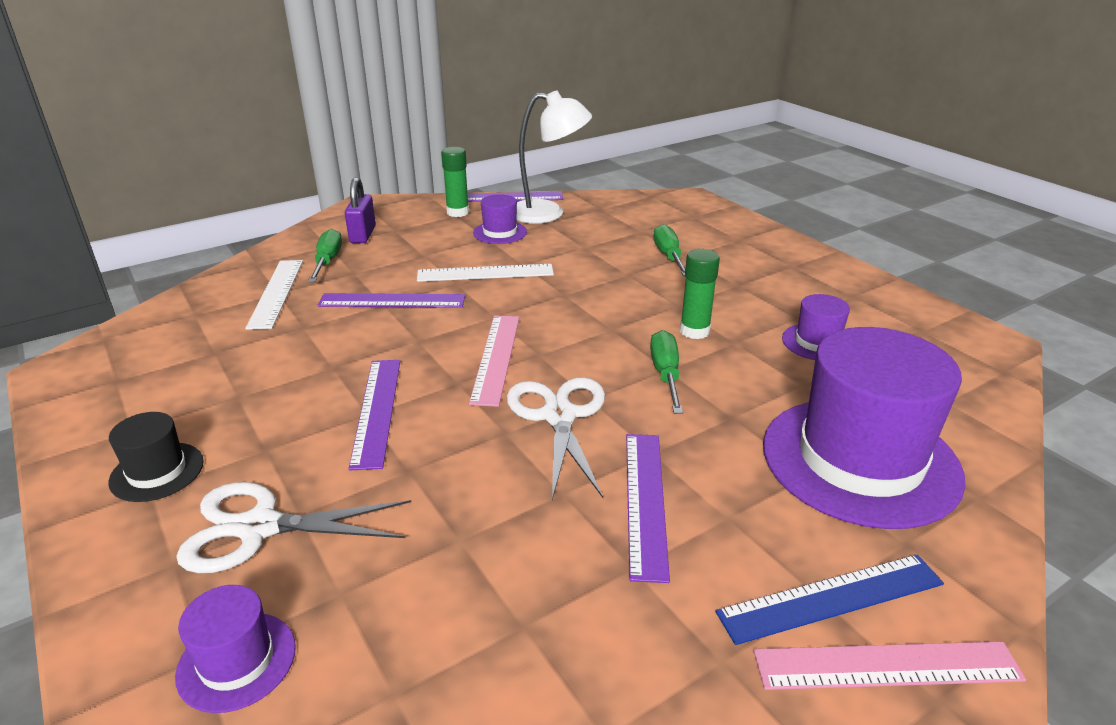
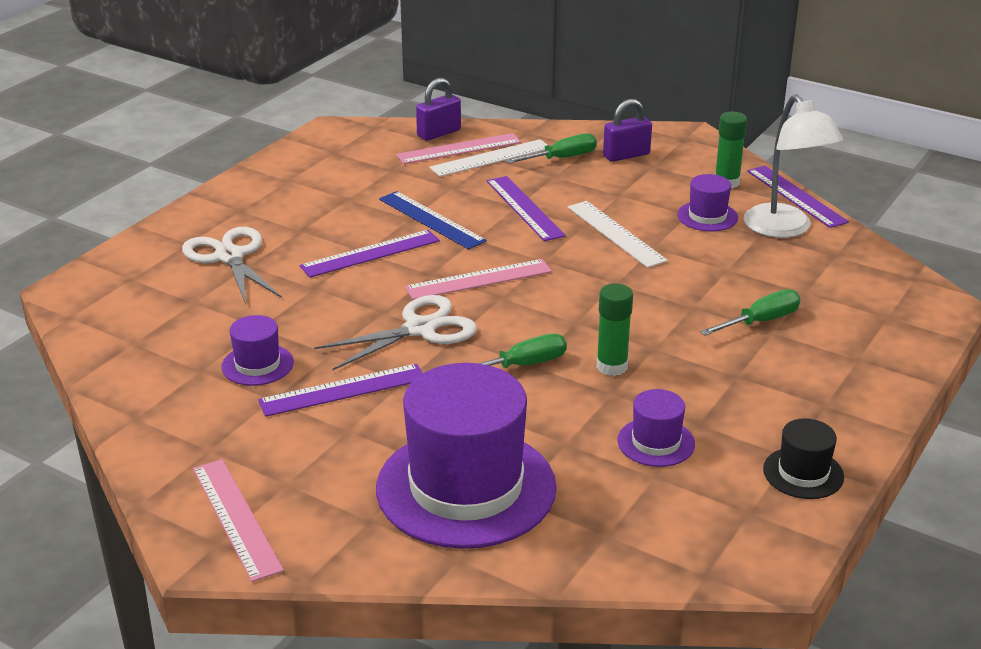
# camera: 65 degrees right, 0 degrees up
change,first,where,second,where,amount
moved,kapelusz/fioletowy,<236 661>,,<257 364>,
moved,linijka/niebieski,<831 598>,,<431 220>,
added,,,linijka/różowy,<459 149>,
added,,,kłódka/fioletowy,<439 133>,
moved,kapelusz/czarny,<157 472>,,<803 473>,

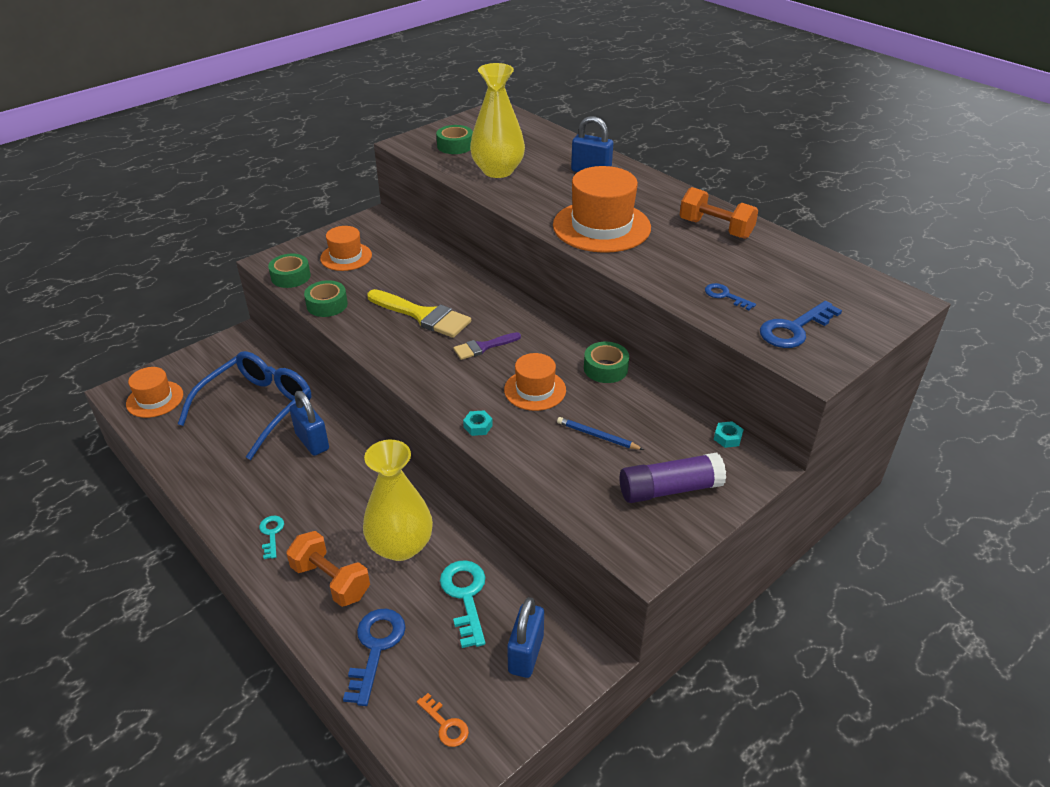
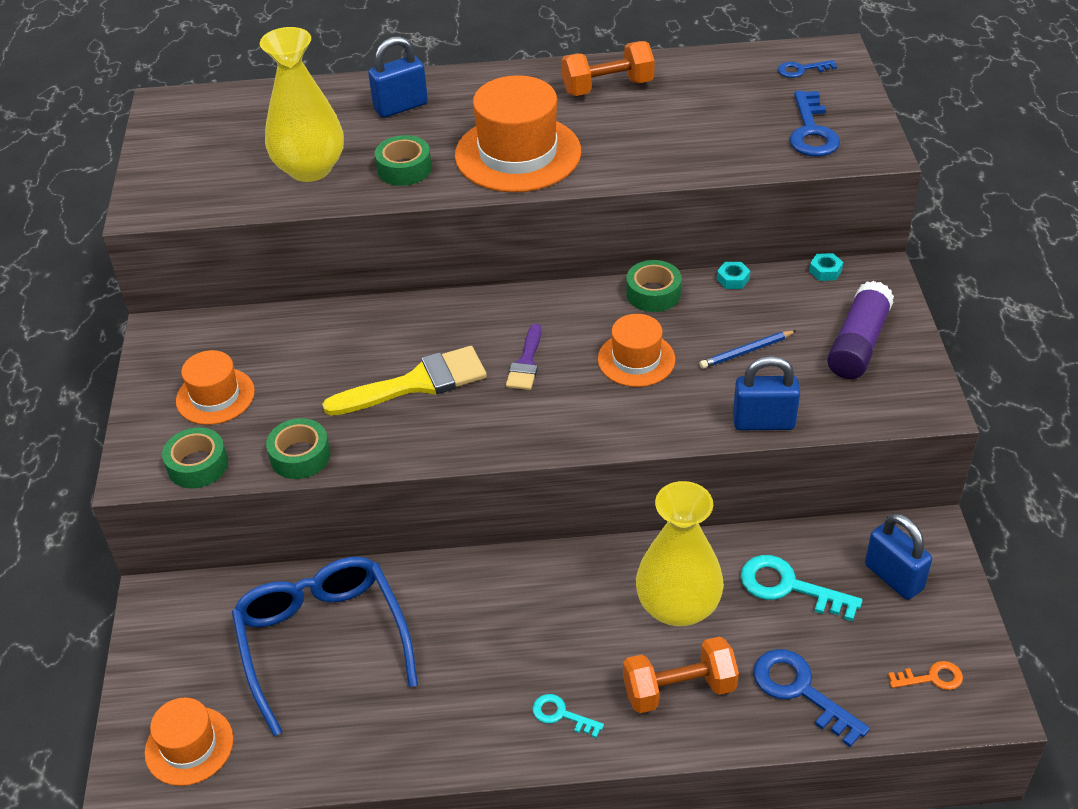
# camera: 50 degrees left, 5 degrees up
change,first,where,second,where,amount
moved,taśma klejąca/zielony,<455 146>,,<404 169>,
moved,nakrętka/turkusowy,<478 426>,,<733 279>,
moved,kłódka/niebieski,<312 442>,,<763 422>,
moved,klucz/niebieski,<725 296>,,<801 70>,

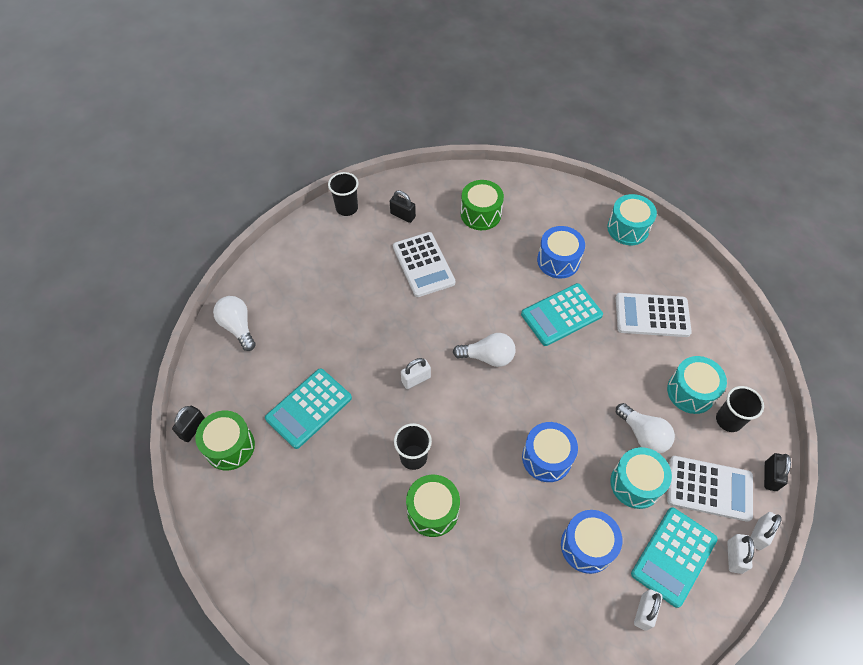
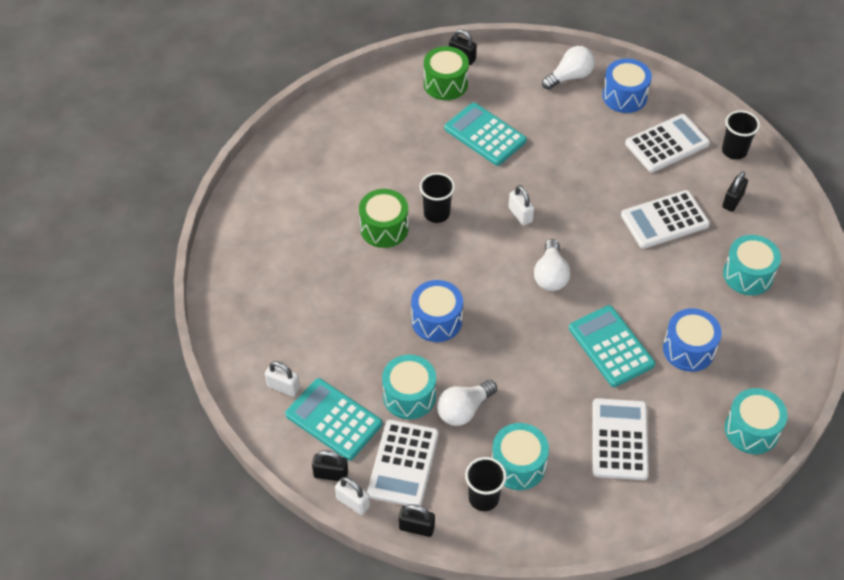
# camera: 90 degrees right, 5 degrees down
change,first,where,second,where,amount
recoloured,kłódka/biały,<734 557>,kłódka/czarny,<331 474>,
moved,bęben/niebieski,<587 546>,,<624 96>,
added,,,kalkulator/biały,<667 144>,
recoloured,bęben/zielony,<480 214>,bęben/turkusowy,<748 275>,

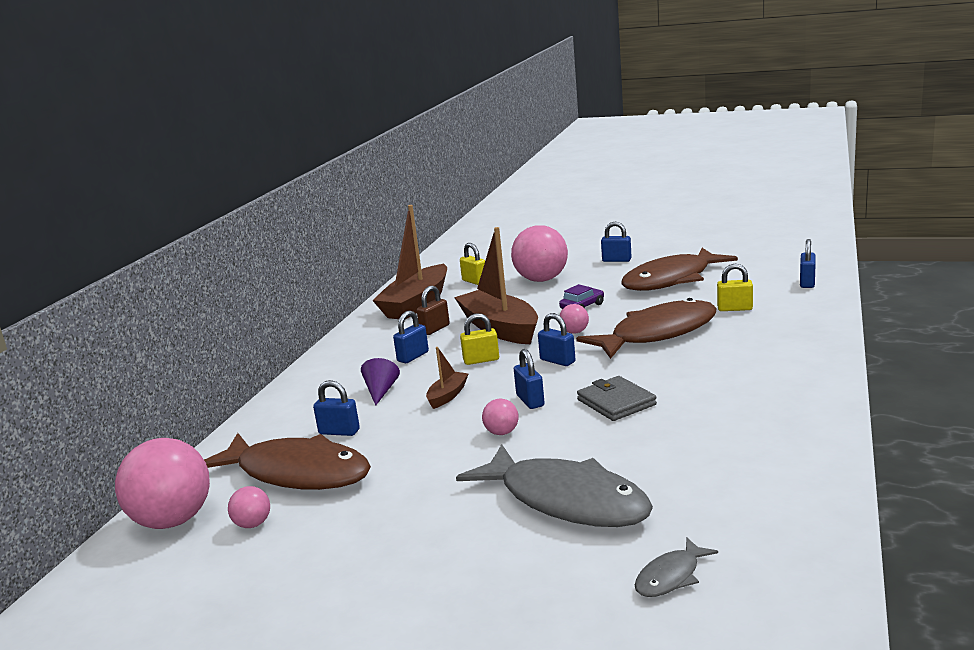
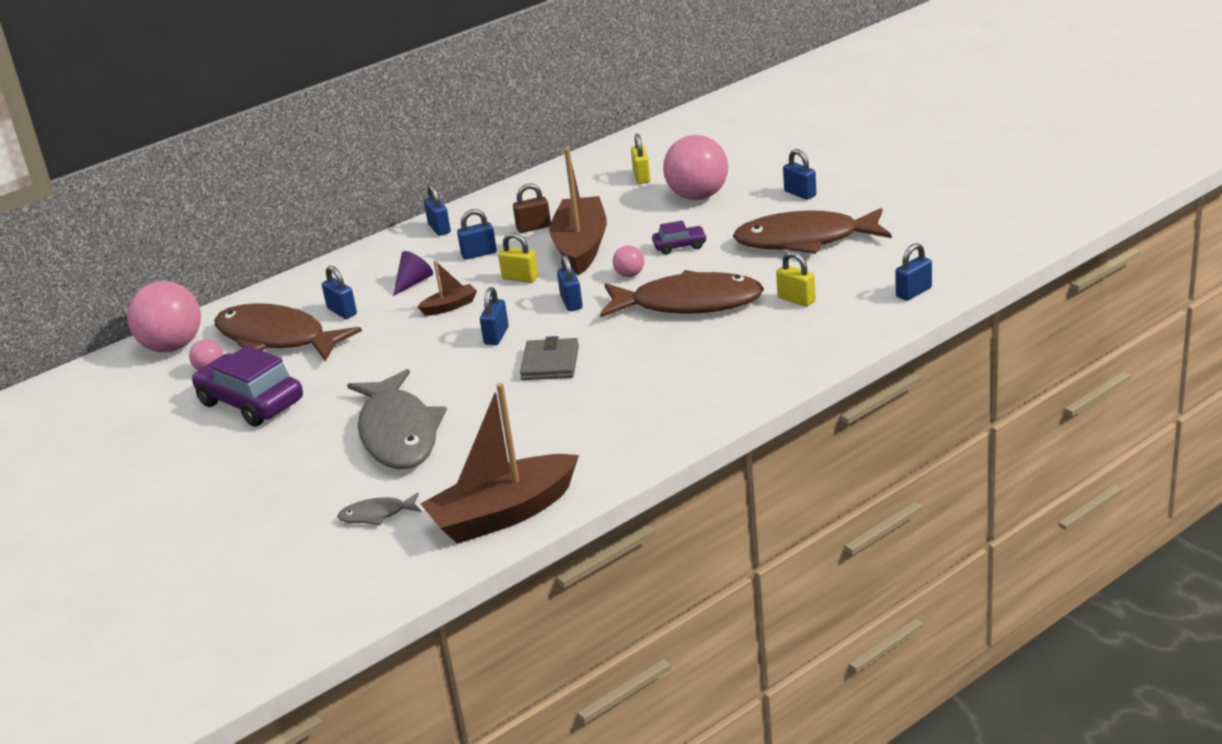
# camera: 35 degrees right, 10 degrees up
change,first,where,second,where,amount
added,,,samochód/fioletowy,<251 402>,
turned,ryba/brązowy,<297 473>,,<277 338>,150 degrees clockwise
moved,łódka/brązowy,<416 304>,,<503 514>,
added,,,kłódka/niebieski,<439 229>,
removed,piłka/różowy,<502 432>,,,

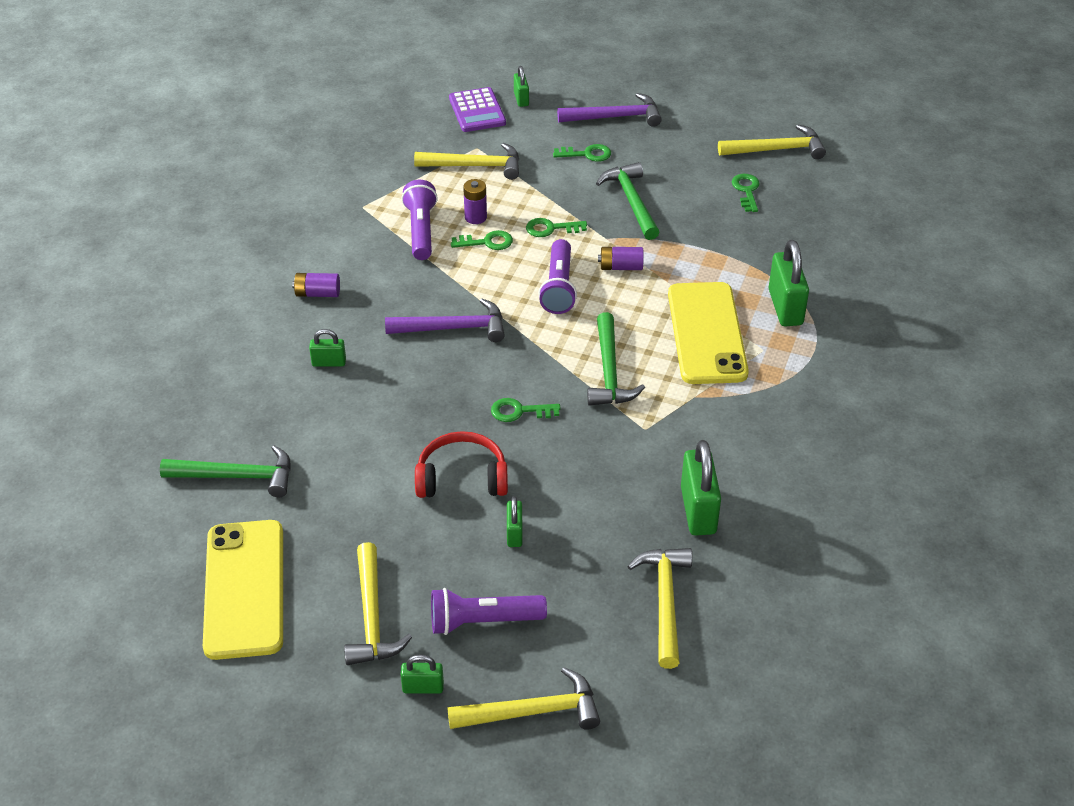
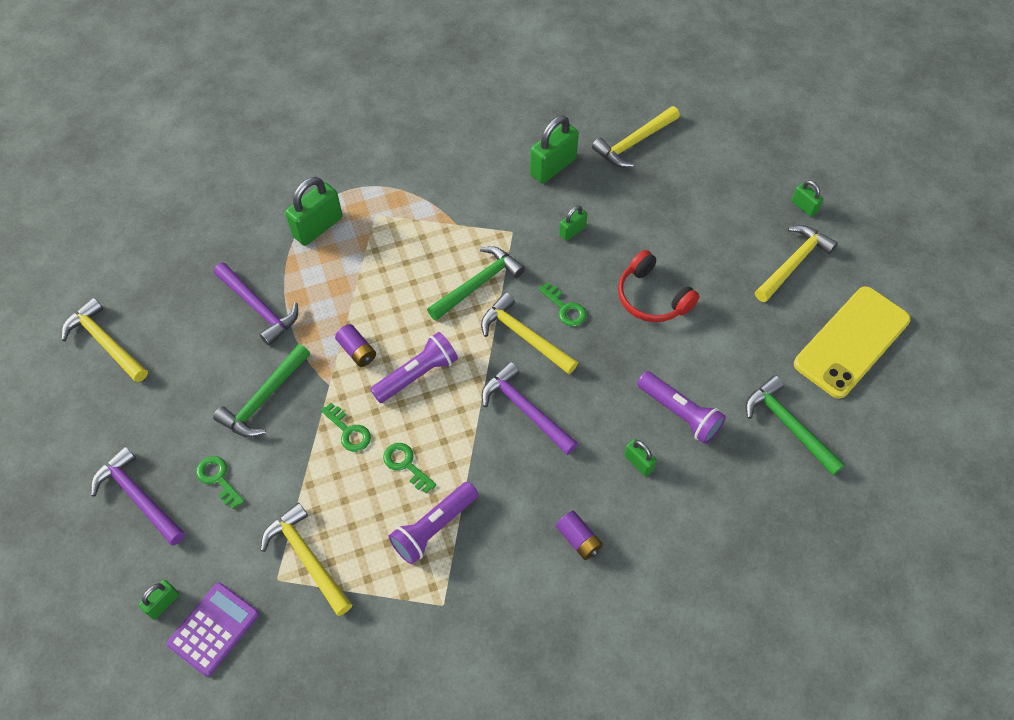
# camera: 130 degrees left, 15 degrees up
change,first,where,second,where,amount
added,,,młotek/fioletowy,<259 308>,
moved,młotek/żółty,<533 712>,,<524 336>,
moved,kłódka/zielony,<514 533>,,<572 231>,
moved,latarka/fioletowy,<483 621>,,<679 413>,
removed,bateria/fioletowy,<475 217>,,,
removed,telefon/żółty,<707 333>,,,
removed,klucz/zielony,<746 191>,,,

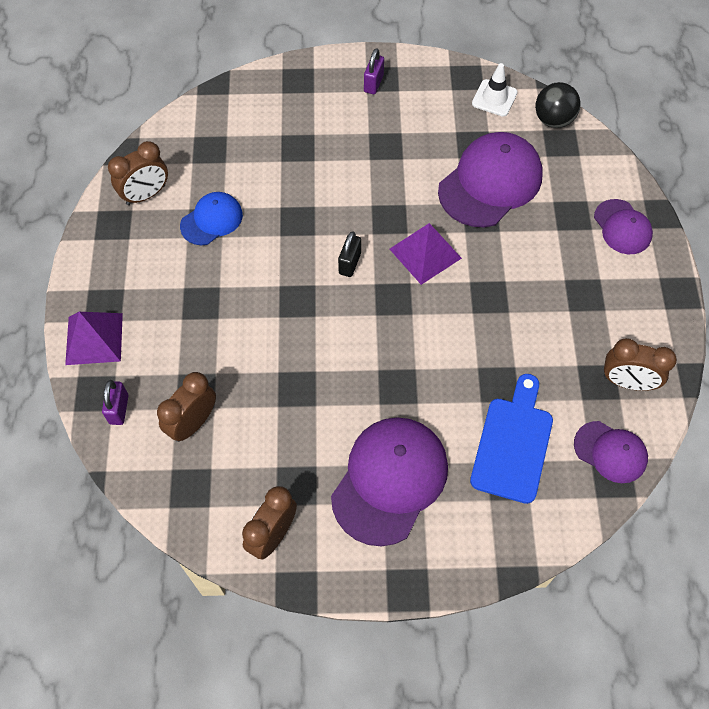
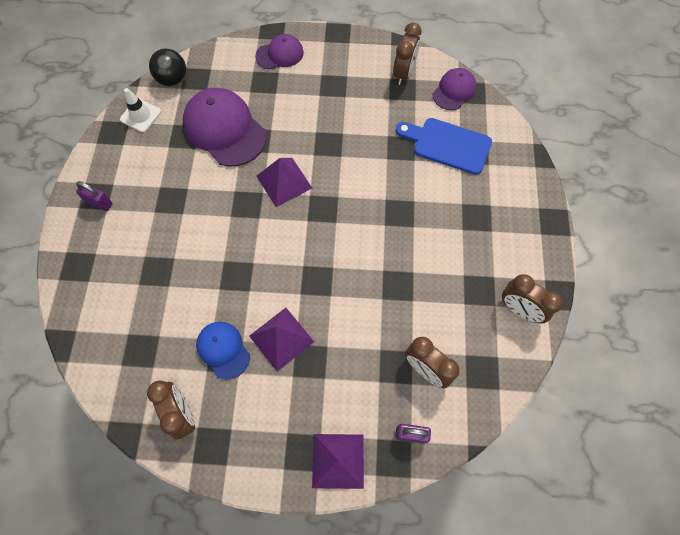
# camera: 85 degrees left, 5 degrees up
change,first,where,second,where,amount
added,,,piramida/fioletowy,<281 338>,
removed,czapka/fioletowy,<390 480>,,,
removed,kłódka/czarny,<349 263>,,,

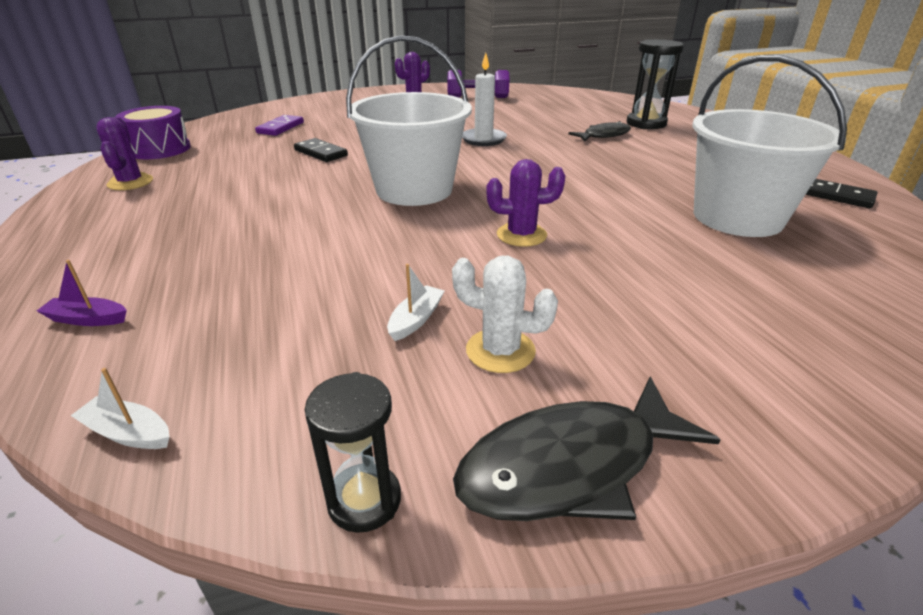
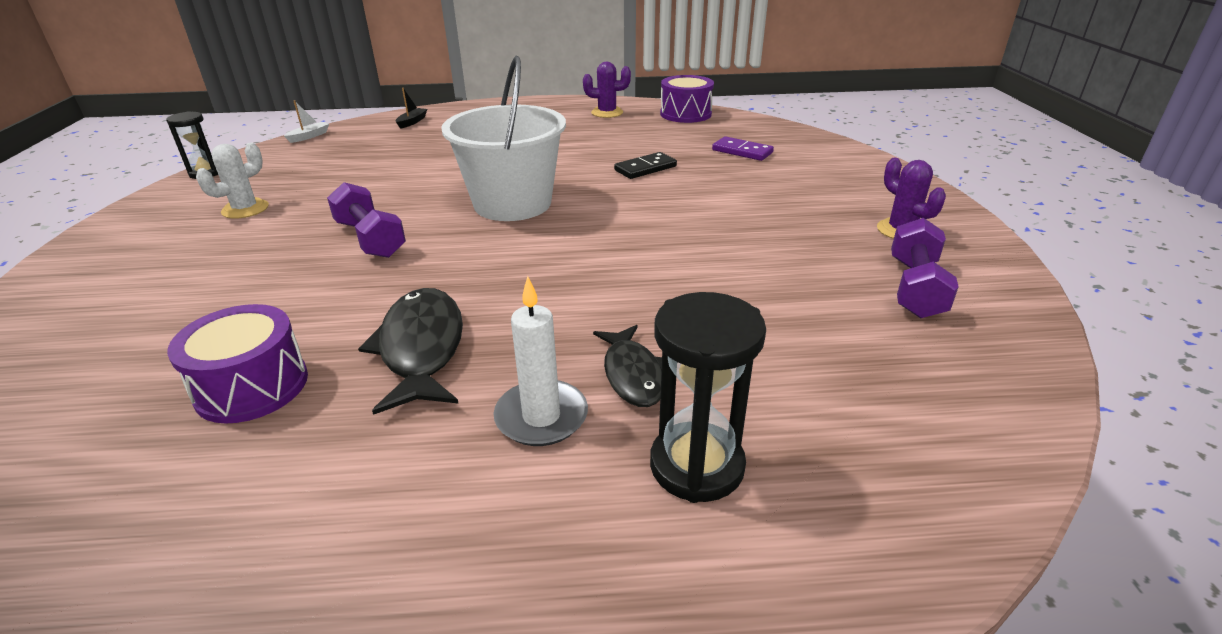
# camera: 105 degrees right, 0 degrees up
change,first,where,second,where,amount
replaced,wiadro/biały,<737 217>,bęben/fioletowy,<252 386>,
replaced,kaktus/fioletowy,<521 235>,hantel/fioletowy,<370 239>,
moved,ryba/czarny,<570 466>,,<421 349>,
recoloured,łódka/fioletowy,<87 319>,łódka/czarny,<412 122>,
moved,świeca/biały,<483 139>,,<541 416>,
removed,łódka/biały,<416 319>,,,
removed,kostka domina/czarny,<835 196>,,,

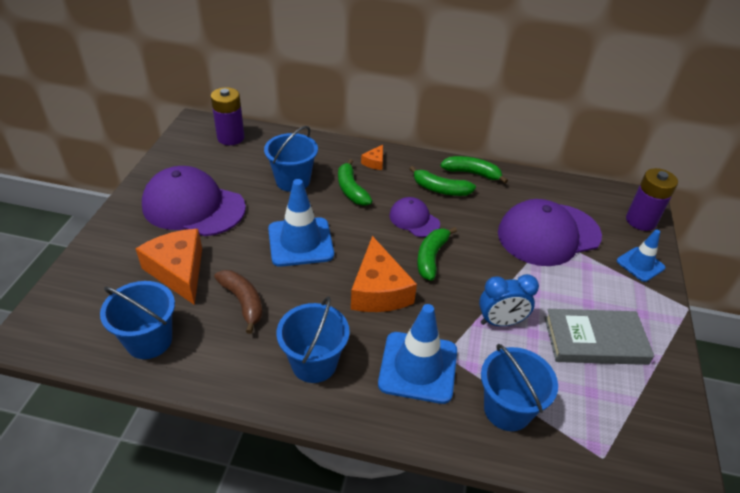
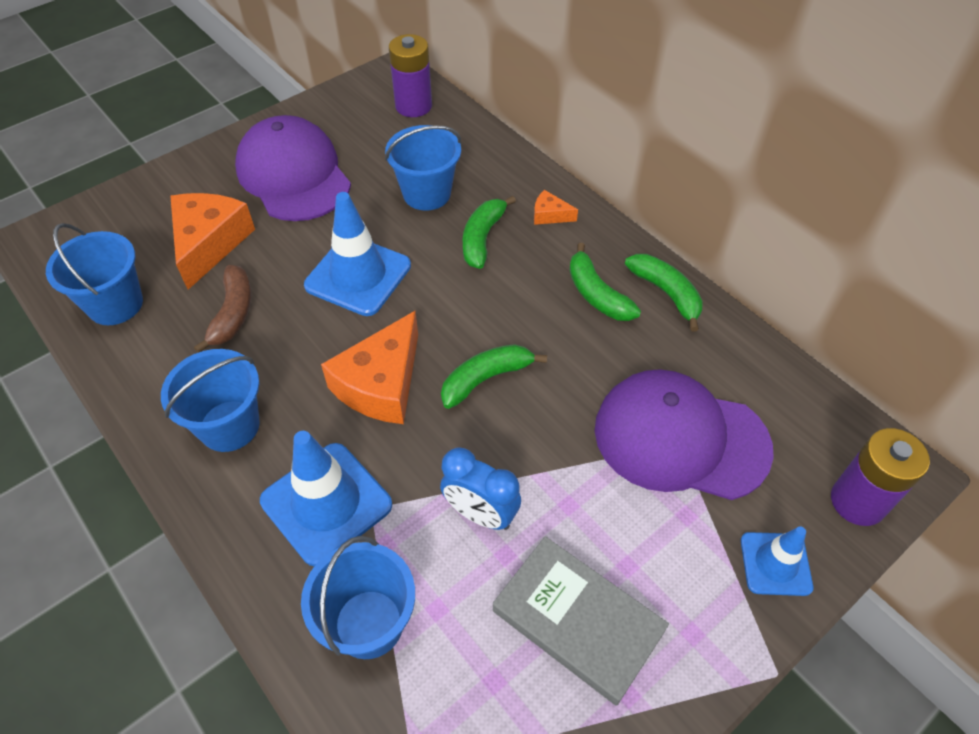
# camera: 40 degrees right, 10 degrees up
change,first,where,second,where,amount
turned,ser/pomarańczowy,<374 162>,,<550 215>,45 degrees clockwise
removed,czapka/fioletowy,<414 219>,,,

